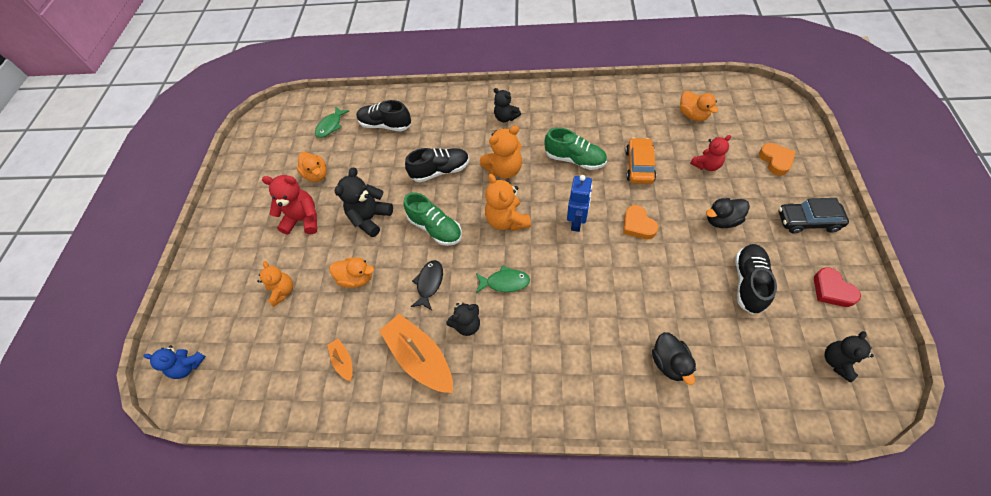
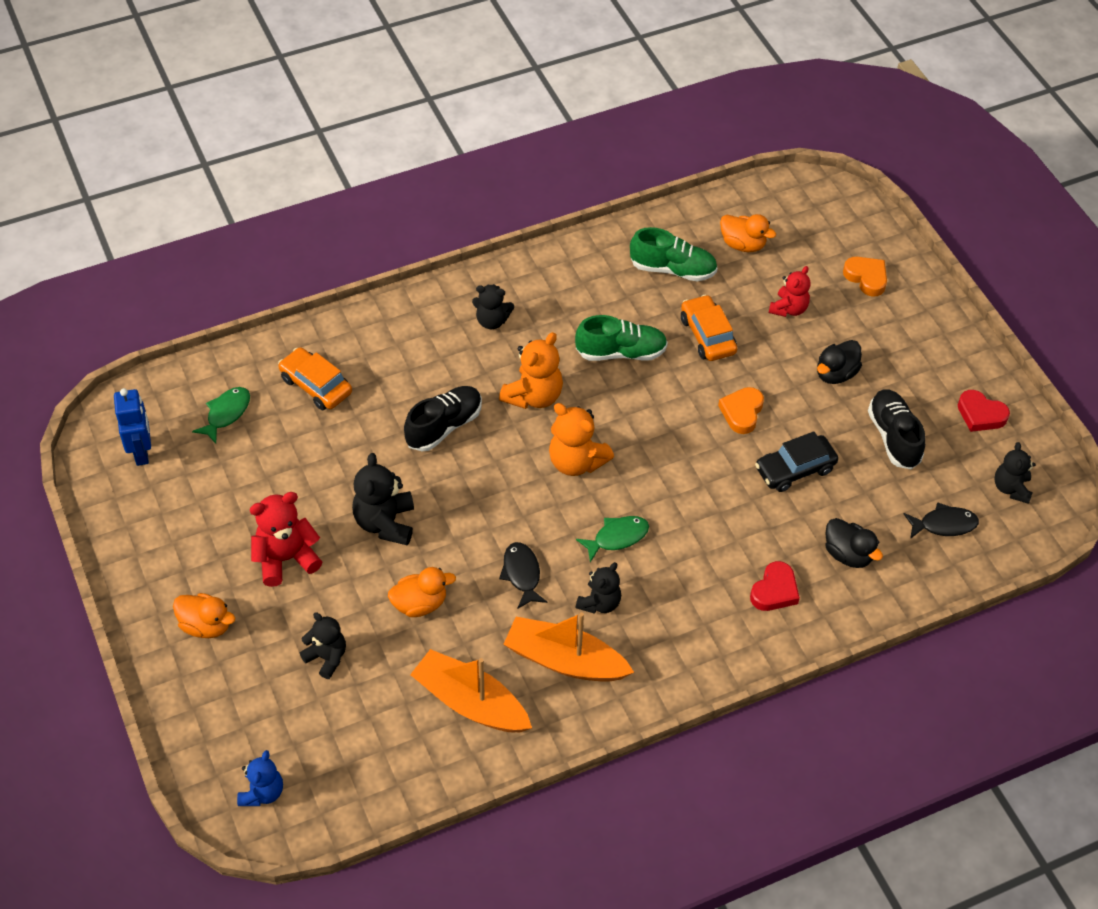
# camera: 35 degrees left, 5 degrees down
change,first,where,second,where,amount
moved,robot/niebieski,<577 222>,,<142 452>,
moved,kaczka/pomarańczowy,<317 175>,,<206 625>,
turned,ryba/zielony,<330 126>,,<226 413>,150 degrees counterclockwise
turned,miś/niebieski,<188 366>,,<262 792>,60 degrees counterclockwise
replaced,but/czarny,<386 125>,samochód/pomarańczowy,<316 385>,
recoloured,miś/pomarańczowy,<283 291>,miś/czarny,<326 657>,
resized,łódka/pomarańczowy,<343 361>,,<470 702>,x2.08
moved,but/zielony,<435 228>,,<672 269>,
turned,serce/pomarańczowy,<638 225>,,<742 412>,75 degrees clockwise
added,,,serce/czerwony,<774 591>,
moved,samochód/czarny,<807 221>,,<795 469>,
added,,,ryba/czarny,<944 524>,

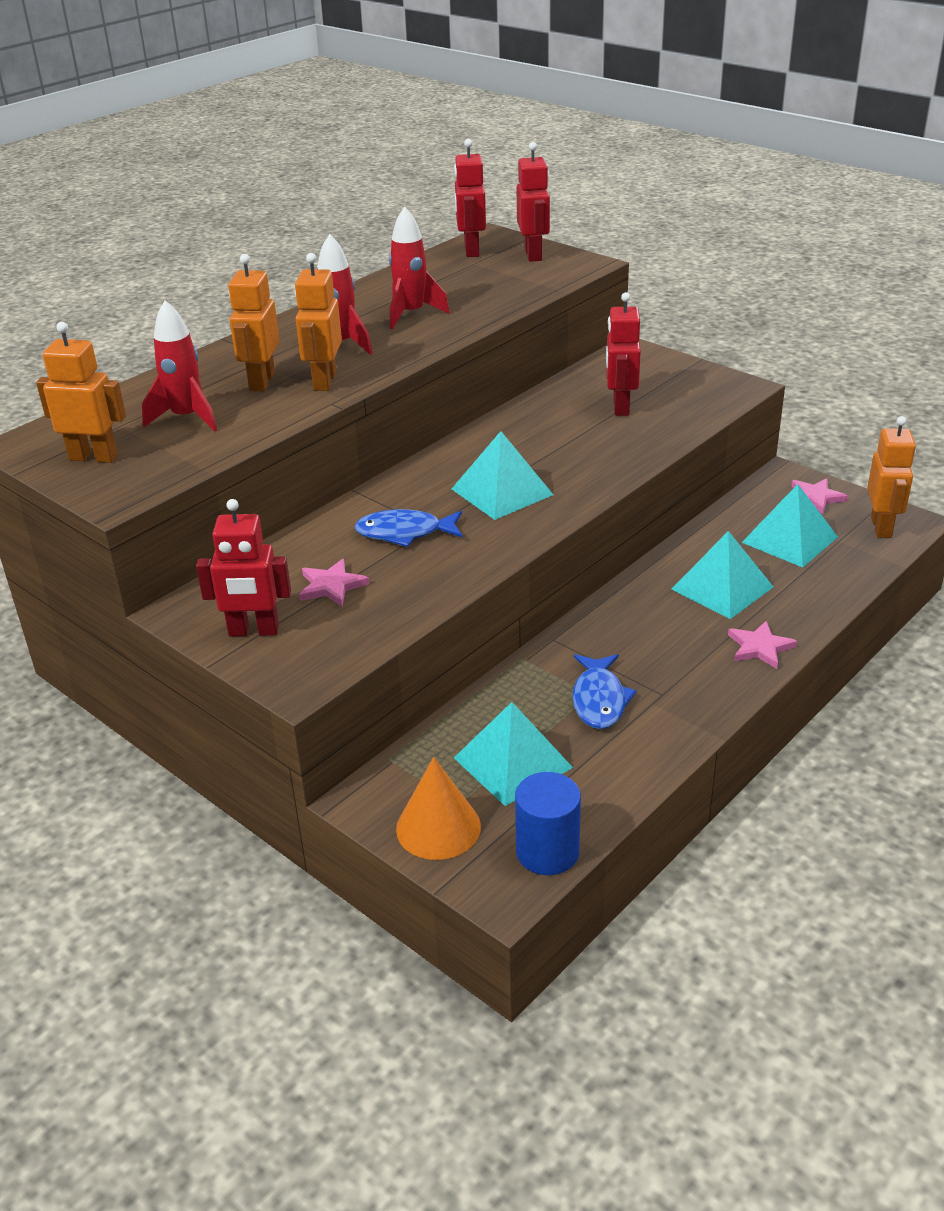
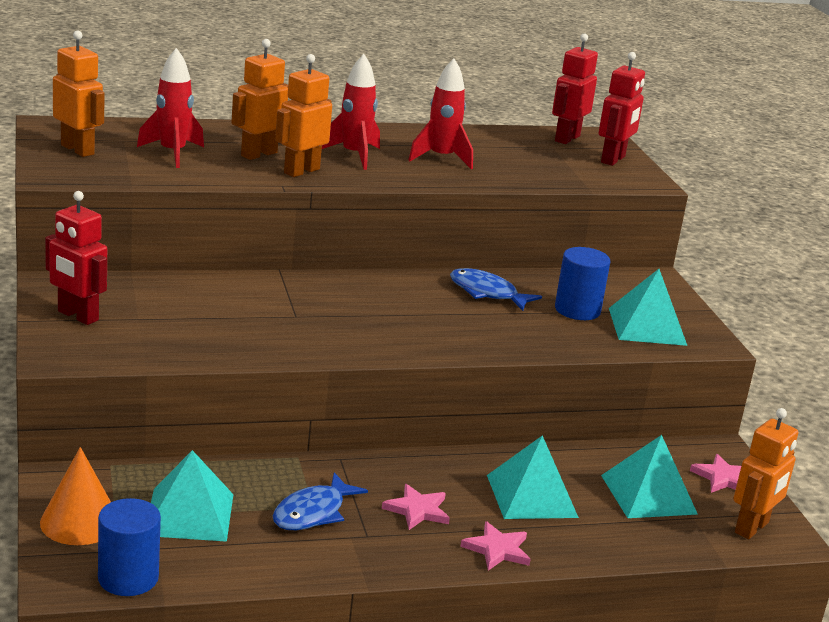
# camera: 30 degrees right, 10 degrees down
change,first,where,second,where,amount
moved,gwiazda/różowy,<332 586>,,<417 510>,
moved,ryba/niebieski,<404 533>,,<487 293>,
replaced,robot/czerwony,<620 407>,walec/niebieski,<577 310>,
moved,piramida/turkusowy,<502 491>,,<647 326>,

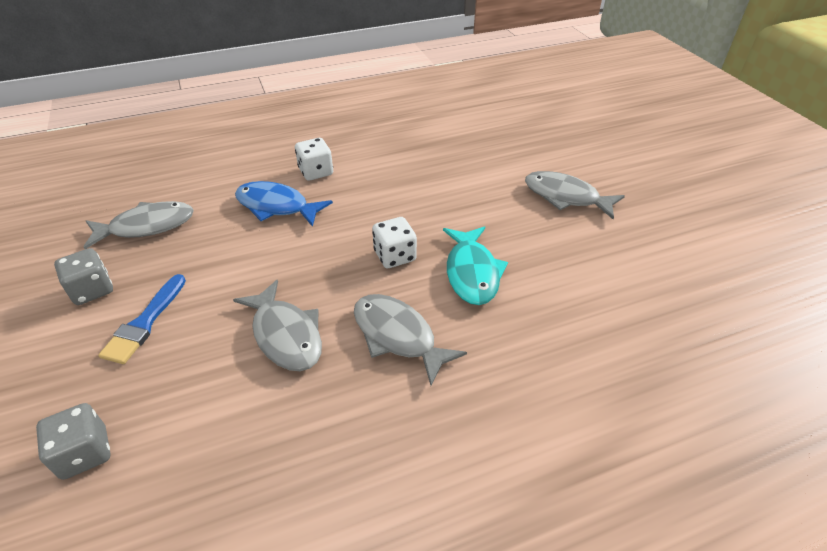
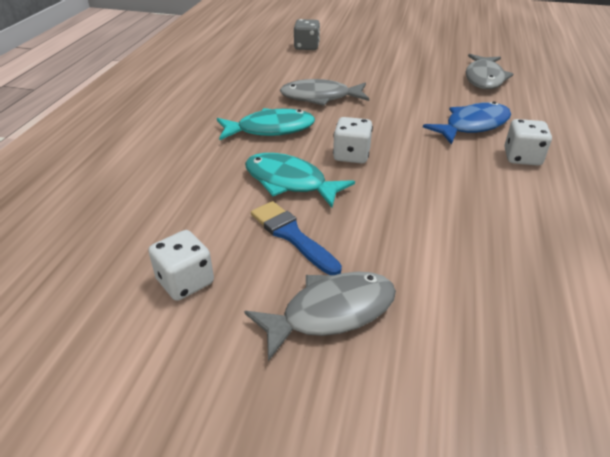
# camera: 125 degrees right, 5 degrees down
change,first,where,second,where,amount
added,,,kostka do gry/biały,<185 281>,
recoloured,ryba/szary,<397 336>,ryba/turkusowy,<270 129>,
moved,pędzel/niebieski,<144 323>,,<292 235>,
removed,kostka do gry/szary,<92 290>,,,

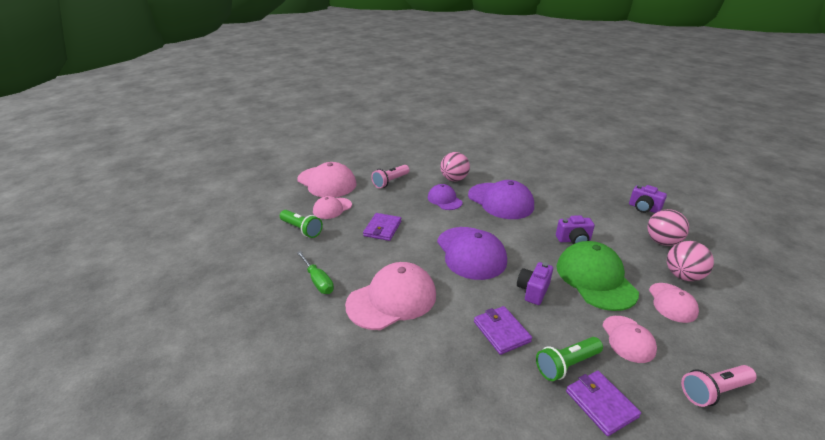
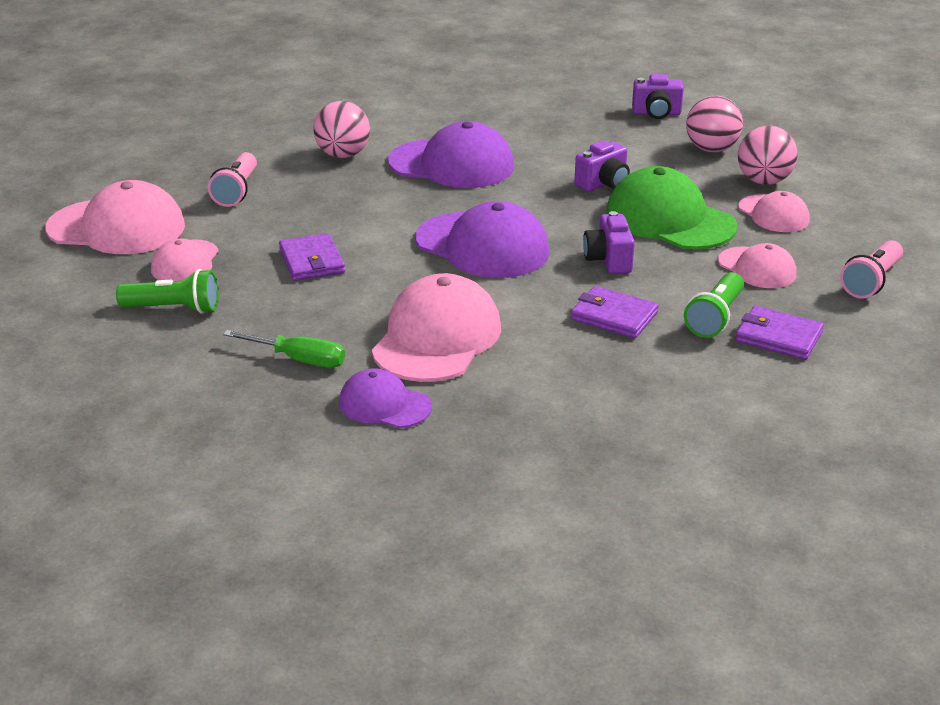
# camera: 35 degrees left, 0 degrees up
change,first,where,second,where,amount
moved,czapka/fioletowy,<444 200>,,<384 405>,

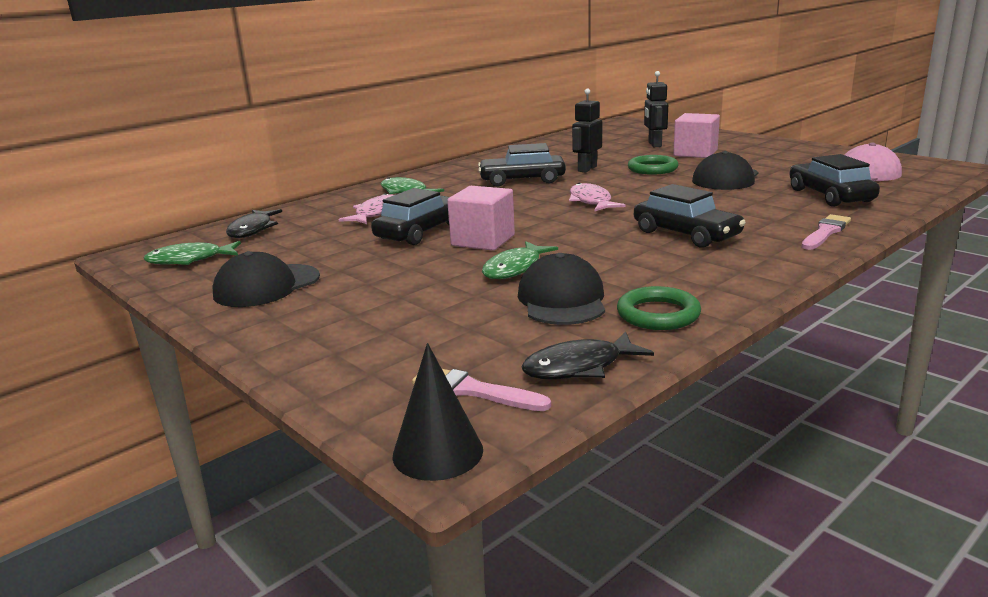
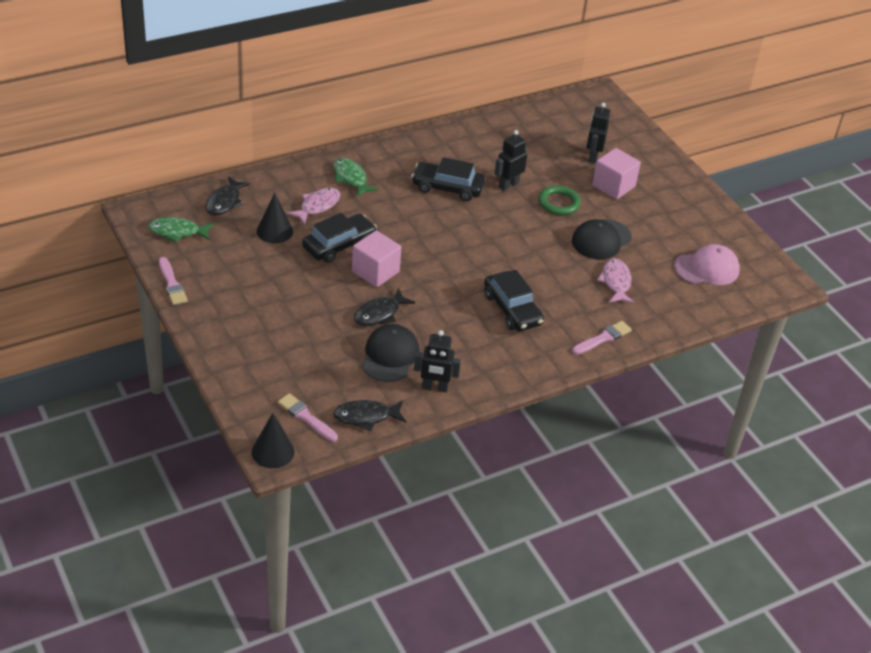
# camera: 10 degrees right, 20 degrees up
change,first,where,second,where,amount
added,,,pędzel/różowy,<172 284>,
added,,,stożek/czarny,<274 231>,
recoloured,ryba/zielony,<515 268>,ryba/czarny,<379 313>,
replaced,pierścień/zielony,<658 314>,robot/czarny,<434 387>,
moved,ryba/różowy,<591 201>,,<616 282>,
removed,czapka/czarny,<266 286>,,,
removed,samochód/czarny,<830 195>,,,

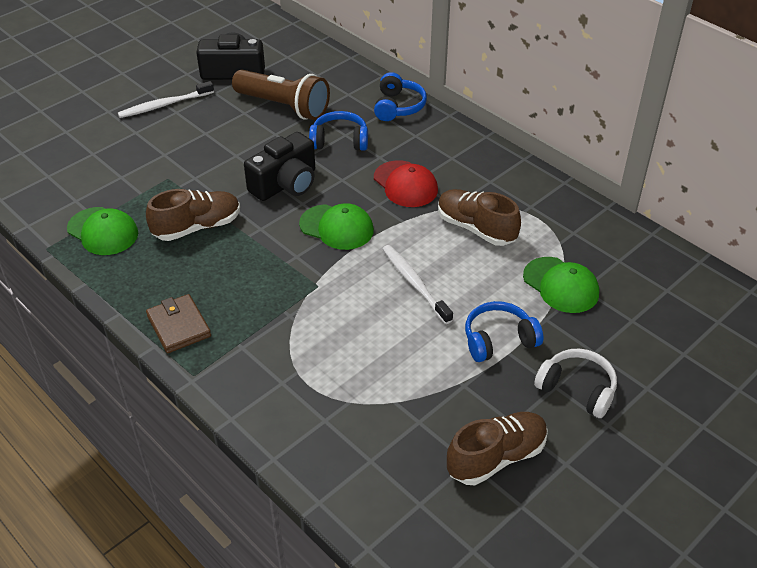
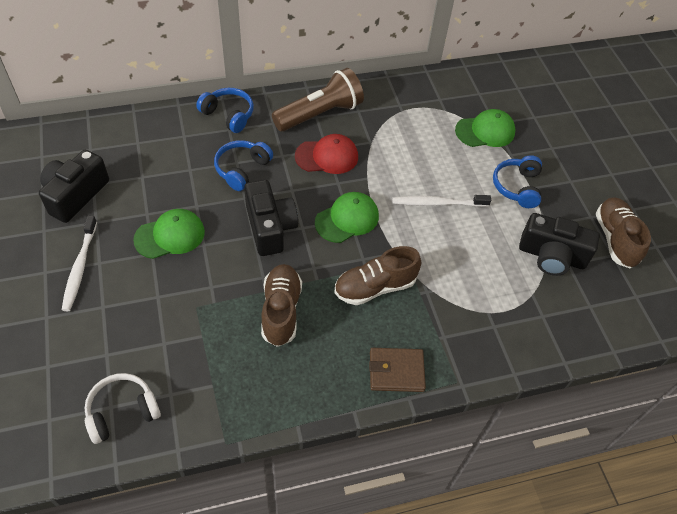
# camera: 65 degrees left, 10 degrees up
change,first,where,second,where,amount
moved,słuchawki/biały,<577 389>,,<122 411>,
moved,czapka/zielony,<103 231>,,<170 236>,
moved,latarka/brązowy,<284 106>,,<320 114>,
moved,but/brązowy,<476 228>,,<375 287>,
added,,,aparat fotograficzny/czarny,<551 256>,

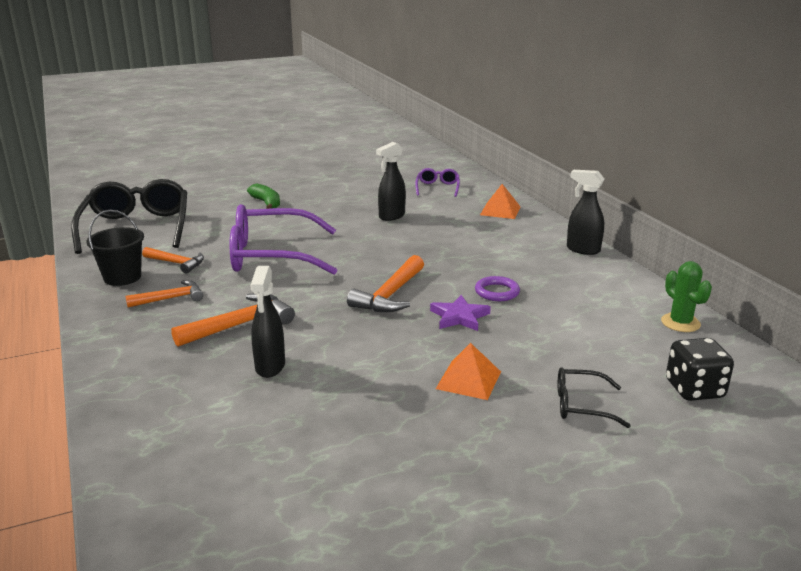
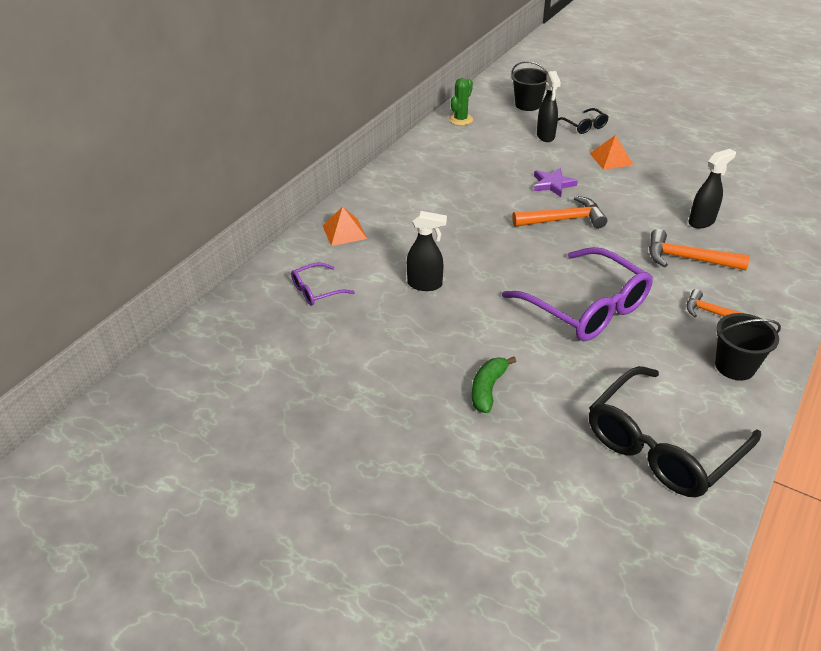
# camera: 125 degrees left, 15 degrees up
change,first,where,second,where,amount
replaced,kostka do gry/czarny,<694 389>,wiadro/czarny,<527 105>,
moved,spryskiwacz/czarny,<582 250>,,<545 136>,
removed,młotek/pomarańczowy,<176 263>,,,
removed,pierścień/fioletowy,<497 292>,,,

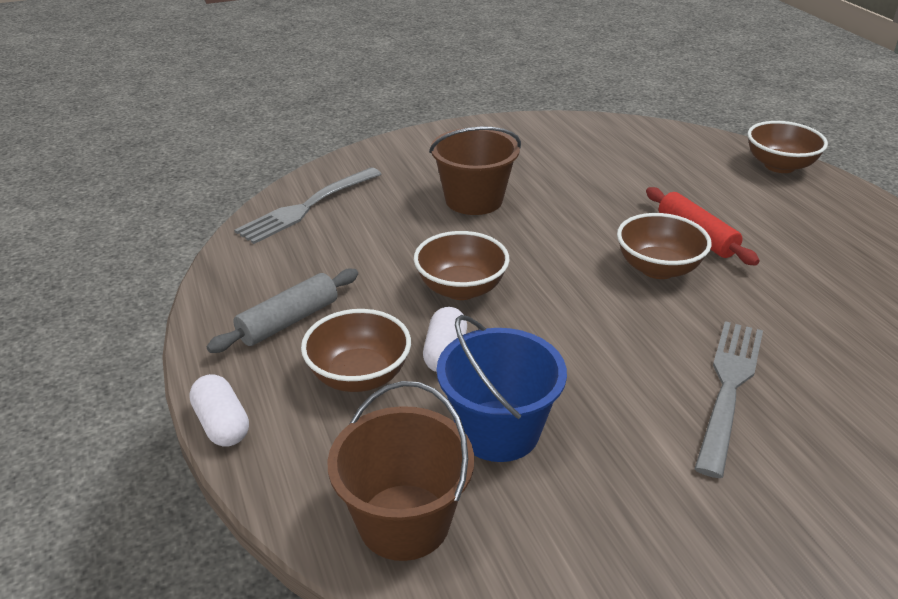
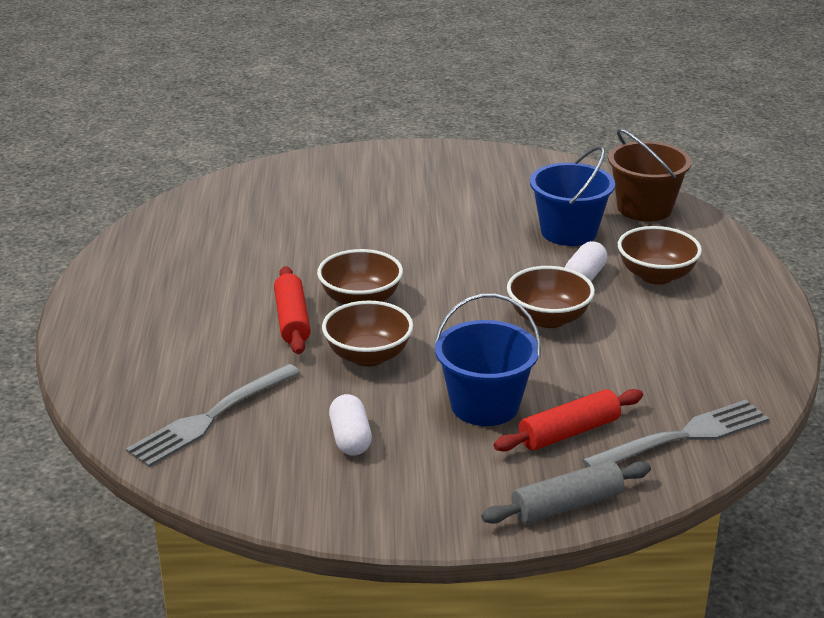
# camera: 160 degrees left, 5 degrees down
change,first,where,second,where,amount
moved,widelec/szary,<728 388>,,<211 417>,
moved,miska/brązowy,<779 166>,,<368 356>,
moved,kapsułka/biały,<222 424>,,<350 439>,
recoloured,wiadro/brązowy,<474 200>,wiadro/niebieski,<485 405>,
moved,wałek do ciasta/szary,<288 321>,,<567 505>,
added,,,wałek do ciasta/czerwony,<569 432>,

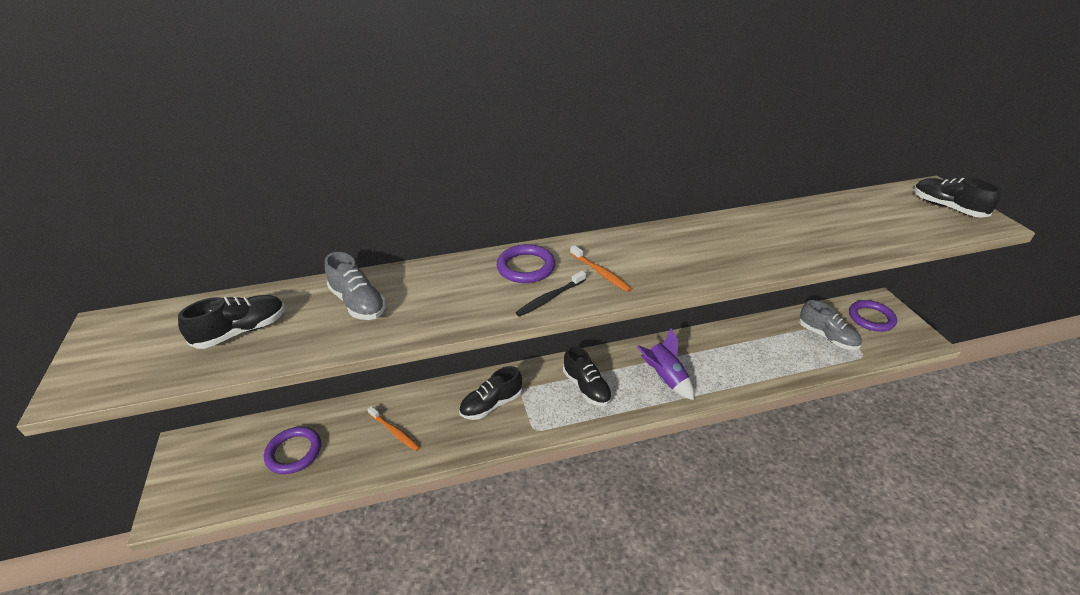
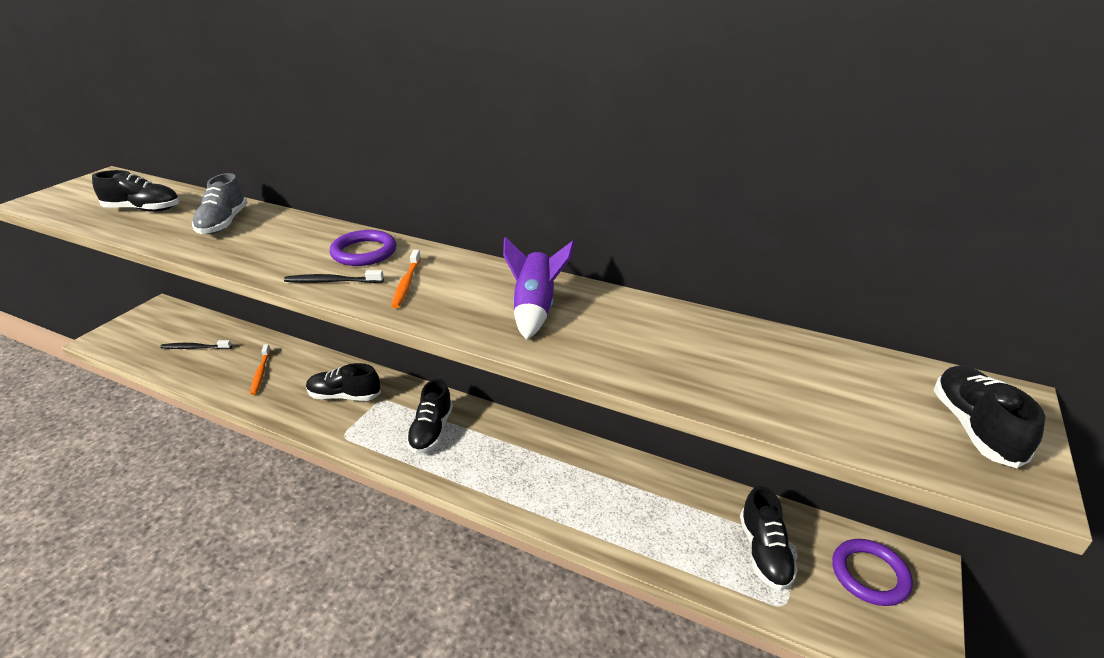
# camera: 40 degrees right, 5 degrees down
change,first,where,second,where,amount
replaced,pierścień/fioletowy,<294 452>,szczoteczka do zębów/czarny,<195 348>,
moved,rakieta/fioletowy,<665 378>,,<535 310>,
recoloured,but/szary,<827 336>,but/czarny,<764 552>,

